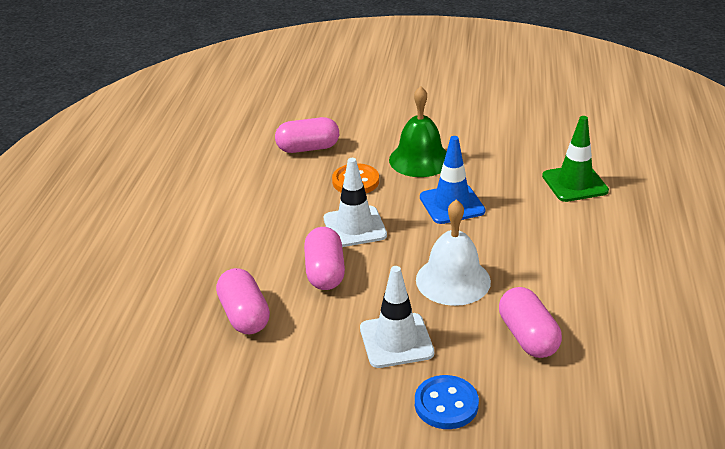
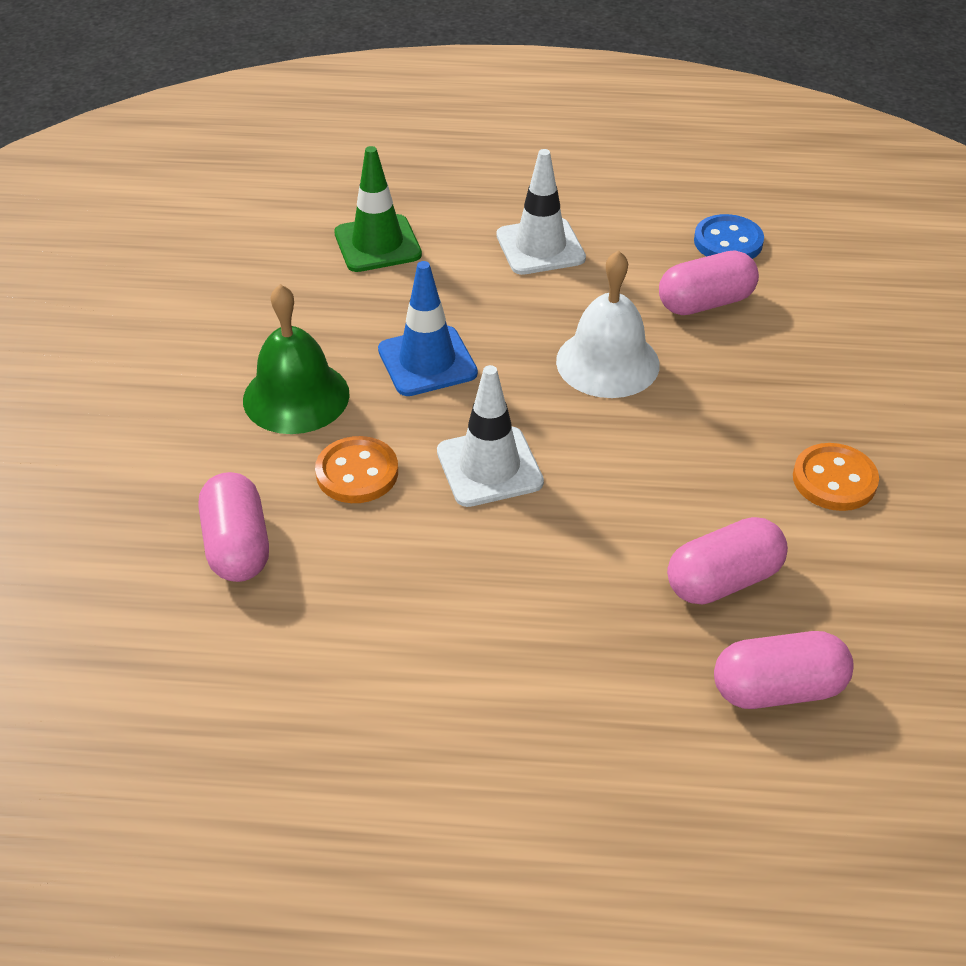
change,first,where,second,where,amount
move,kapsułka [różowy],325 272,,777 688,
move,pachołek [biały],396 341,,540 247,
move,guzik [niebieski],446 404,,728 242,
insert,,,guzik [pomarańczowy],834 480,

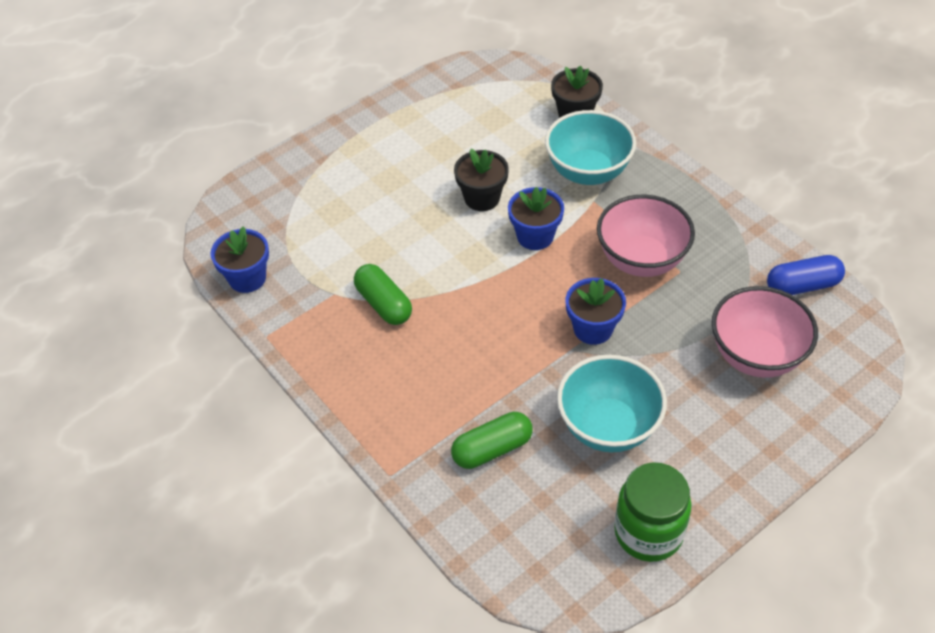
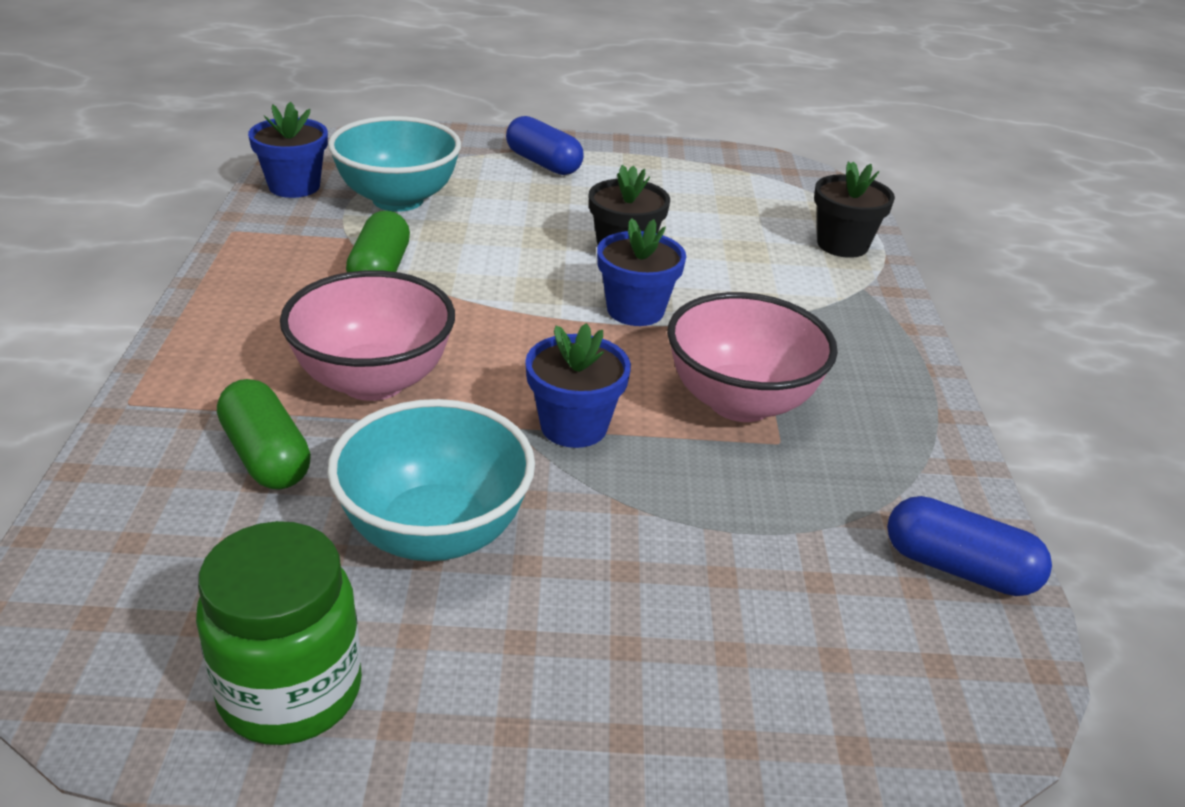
change,first,where,second,where,amount
move,miska [turkusowy],588 172,,398 199,
move,miska [różowy],756 356,,373 381,
rotate,kapsułka [zielony],492 449,,266 456,45 degrees clockwise
insert,,,kapsułka [niebieski],543 163,

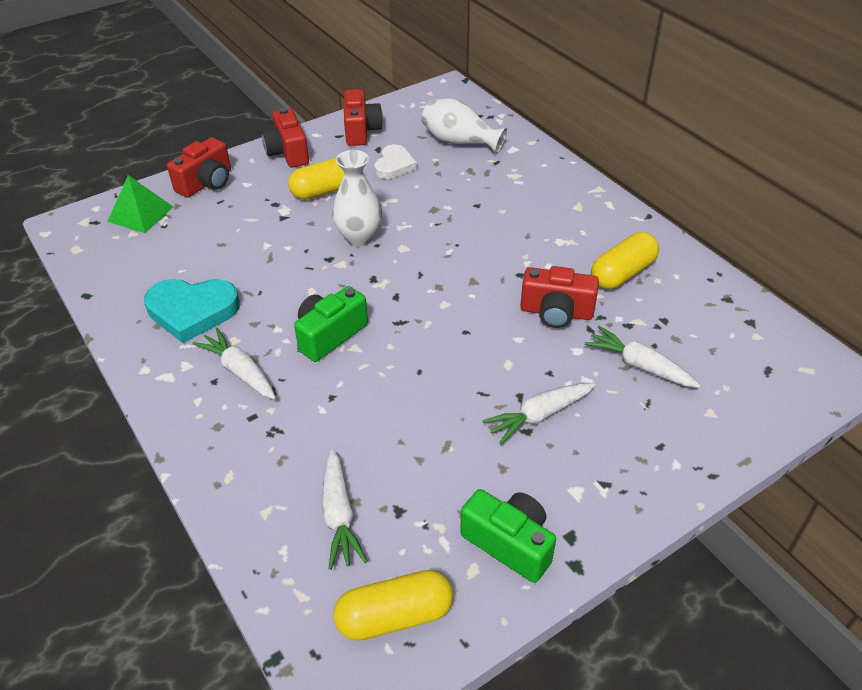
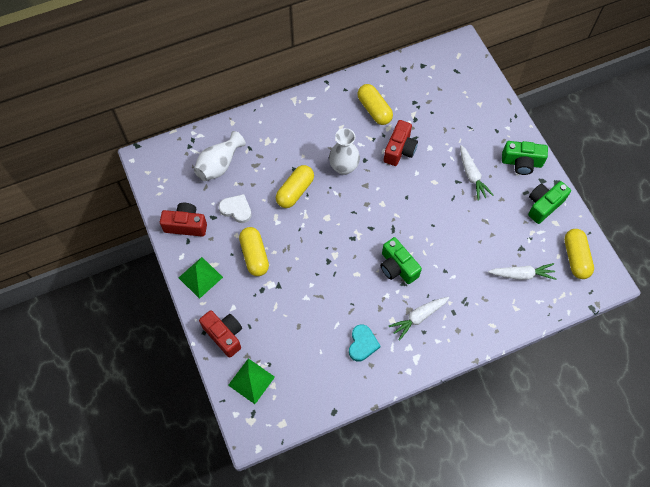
change,first,where,second,where,amount
replace,aparat fotograficzny [czerwony],288 152,piramida [zielony],200 277,
move,wazon [biały],359 237,,344 167,
resize,serce [turkusowy],192 311,,362 344,x0.64
delete,marchewka [biały],639 365,,,
insert,,,aparat fotograficzny [zielony],521 163,
insert,,,kapsułka [żółty],295 191,

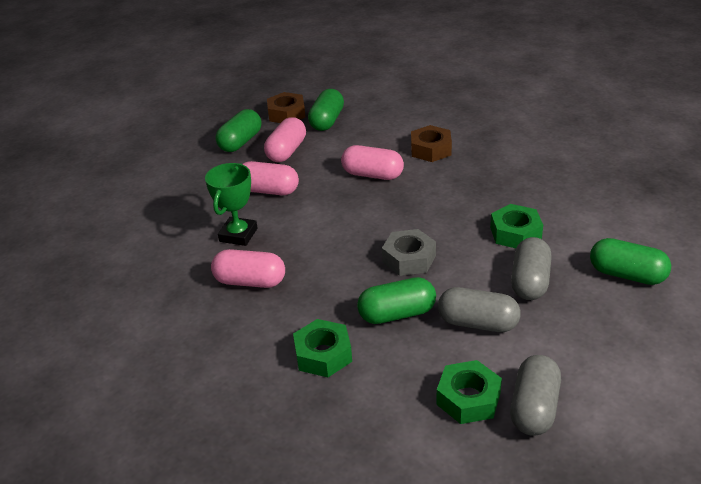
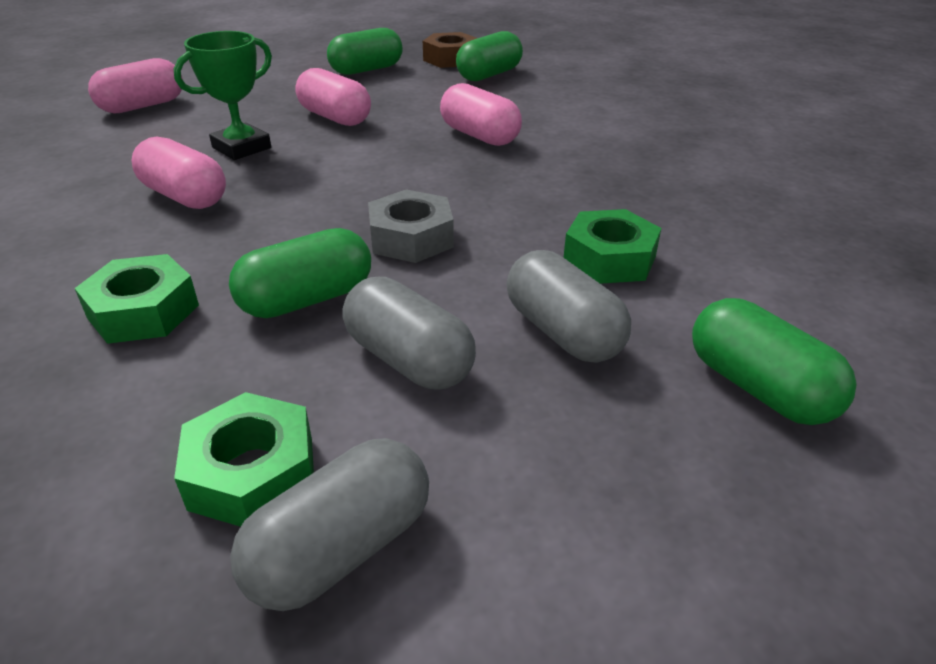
change,first,where,second,where,amount
move,kapsułka [różowy],286 151,,143 106,
delete,nakrętka [brązowy],430 150,,,
rotate,kapsułka [szary],530 281,,562 332,75 degrees counterclockwise
rotate,kapsułka [zielony],397 314,,307 299,45 degrees counterclockwise

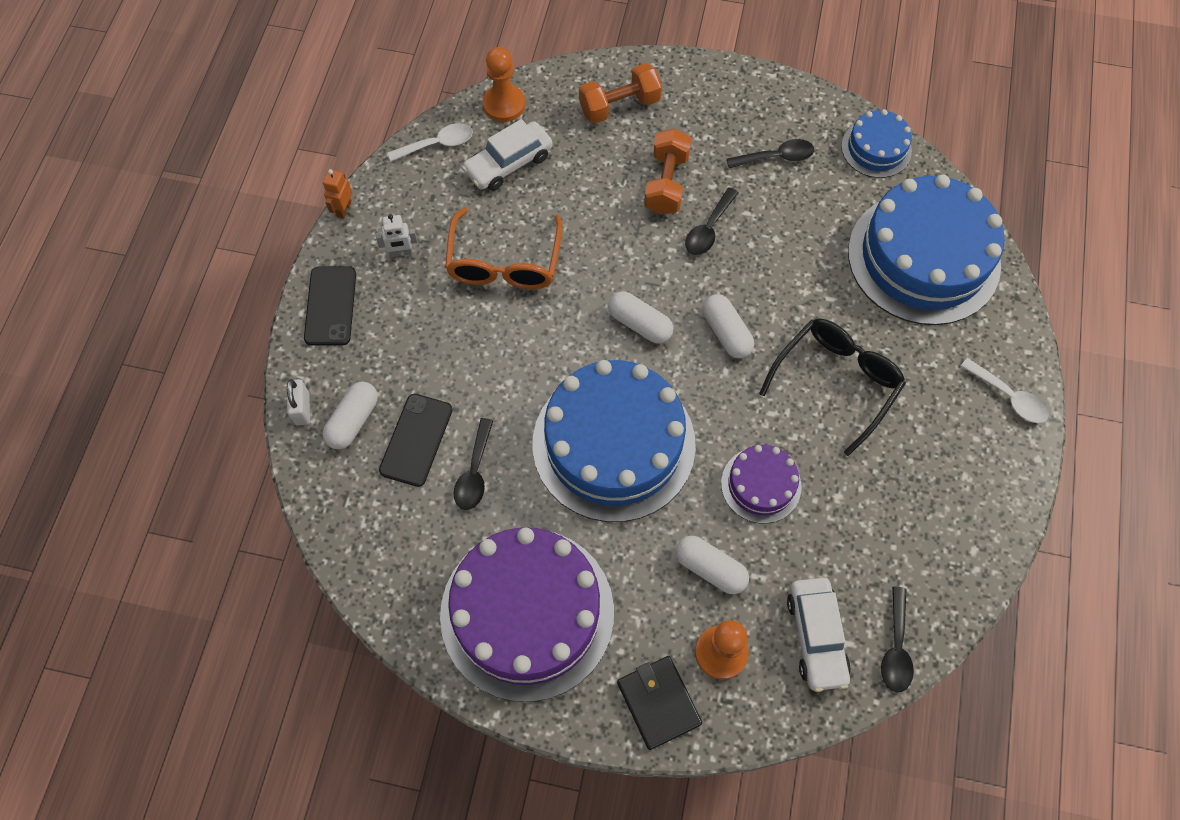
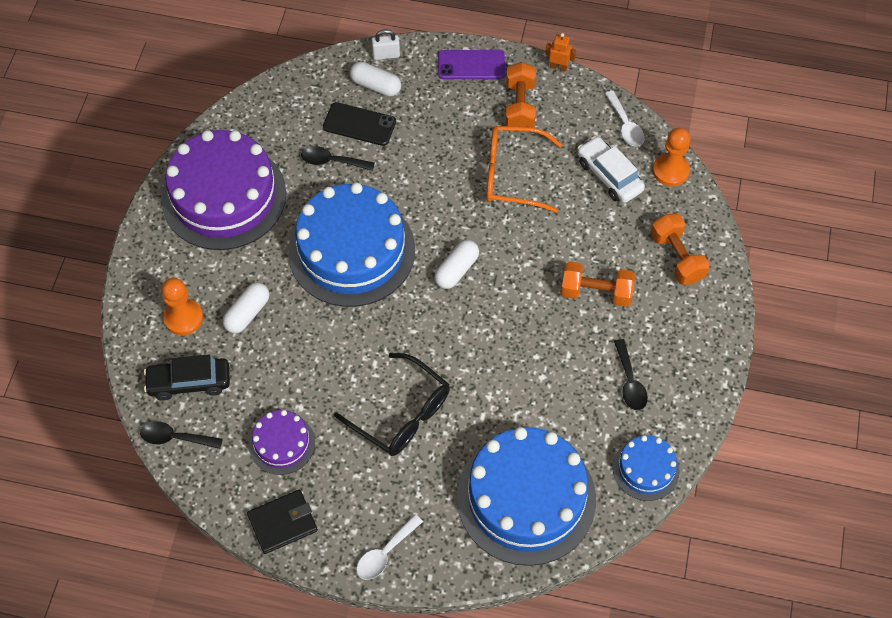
change,first,where,second,where,amount
delete,łyżka [czarny],708 229,,,
replace,robot [biały],401 253,hantel [pomarańczowy],519 106,
recolor,telefon [czarny],330 306,telefon [fioletowy],471 65,
delete,kapsułka [biały],726 333,,,
move,tort [fioletowy],761 485,,282 443,
recolor,samochód [biały],816 637,samochód [czarny],189 382,
move,portfel [czarny],658 703,,282 523,

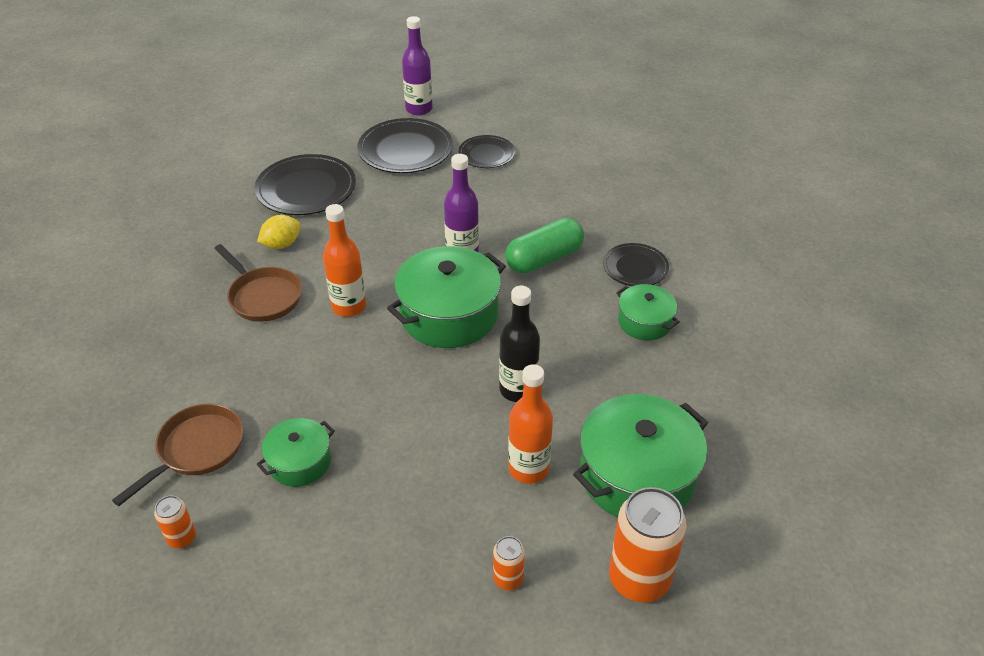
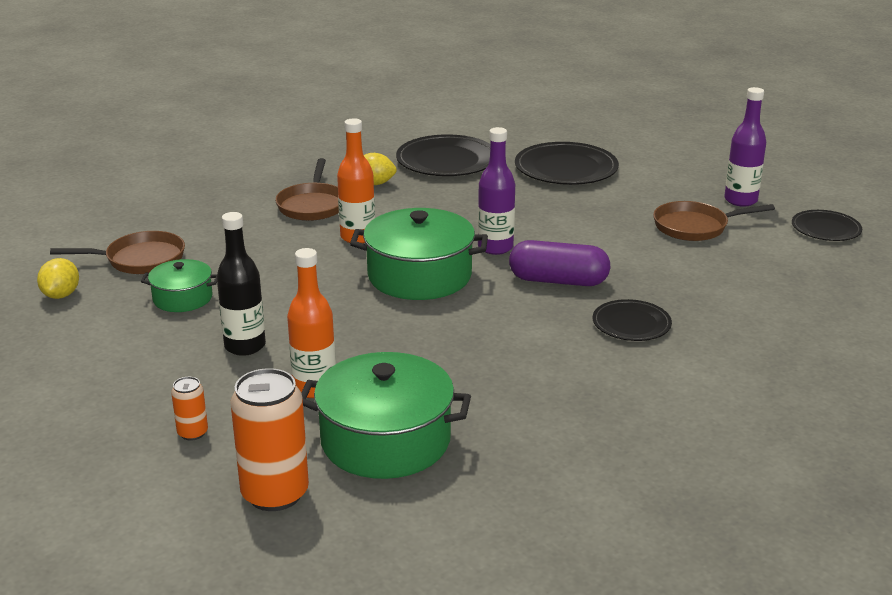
change,first,where,second,where,amount
move,butelka [fioletowy],419 109,,740 200,
move,talerz [czarny],486 154,,826 229,
recolor,kapsułka [zielony],544 259,kapsułka [fioletowy],558 281,
delete,garnek [zielony],644 322,,,
move,butelka [czarny],518 390,,245 346,
replace,puszka [pomarańczowy],182 538,cytryna [żółty],61 295,
insert,,,patelnia [brązowy],695 227,

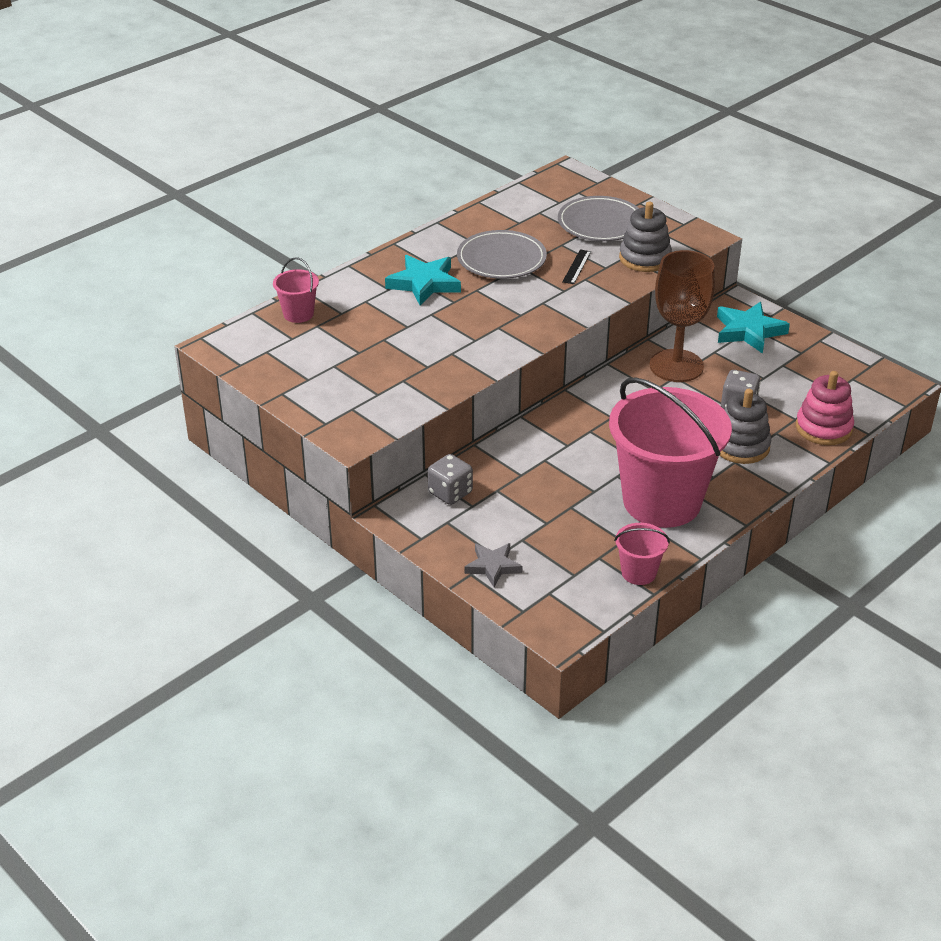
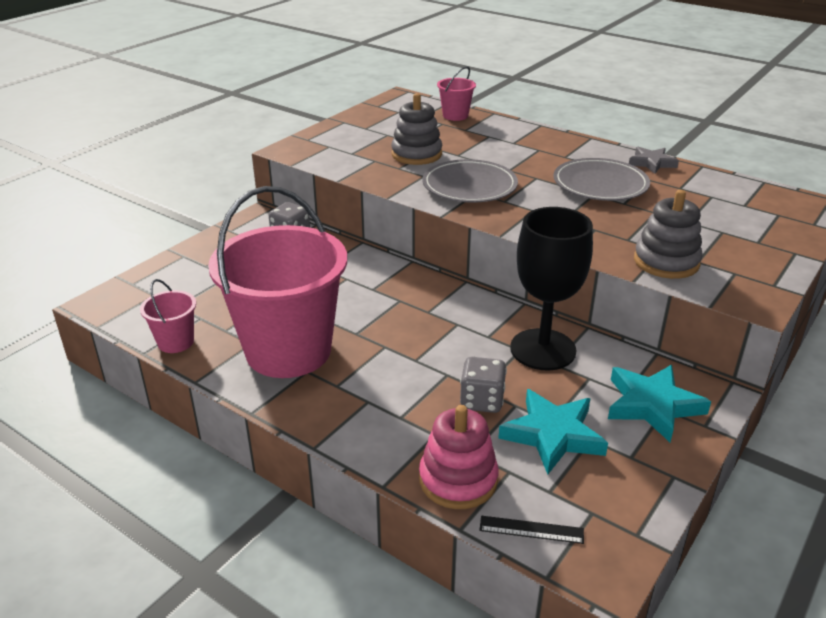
change,first,where,second,where,amount
move,talerz [szary],600 223,,469 186,
move,linijka [czarny],577 267,,531 530,
recolor,kielich [brązowy],676 366,kielich [czarny],543 349,
move,gwiazda [turkusowy],424 284,,553 435,
move,zabawka nakładanka [szary],741 446,,416 154,
move,gwiazda [szary],493 566,,651 163,

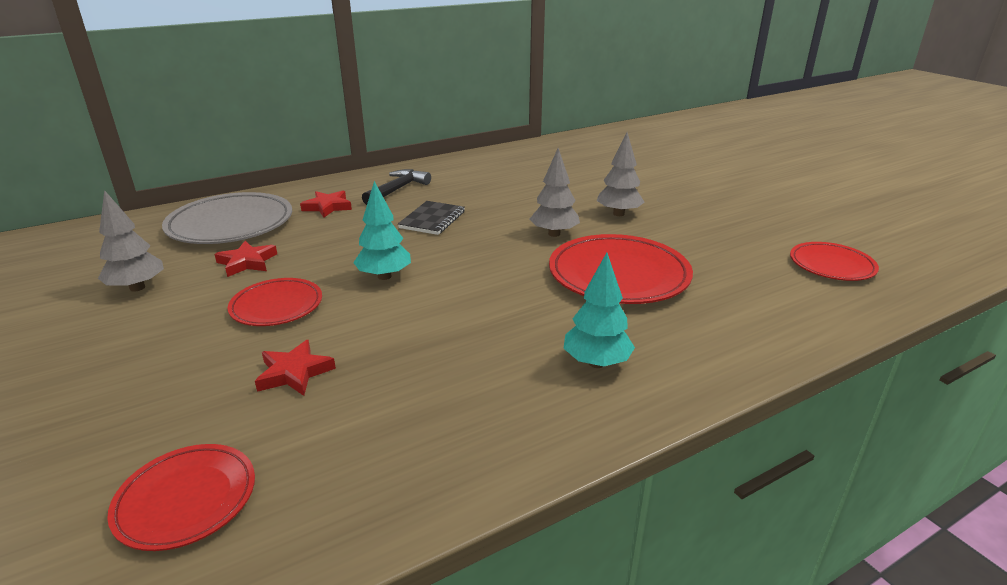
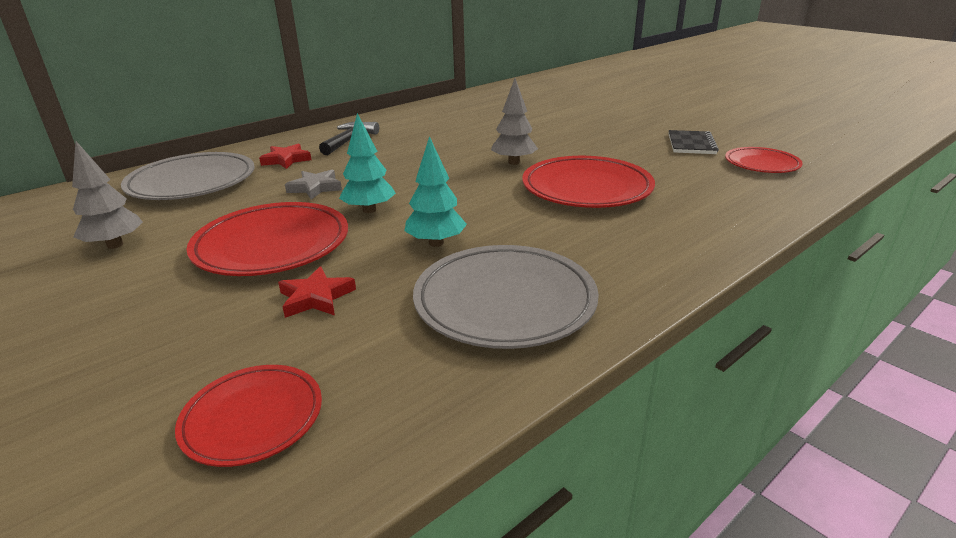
change,first,where,second,where,amount
delete,drzewko [szary],618 214,,,
move,zeszyt [czarny],432 220,,691 144,
delete,gwiazda [czerwony],247 262,,,
move,drzewko [turkusowy],596 363,,436 243,
resize,talerz [czerwony],277 306,,272 245,x1.70
insert,,,gwiazda [szary],315 188,
insert,,,talerz [szary],505 301,

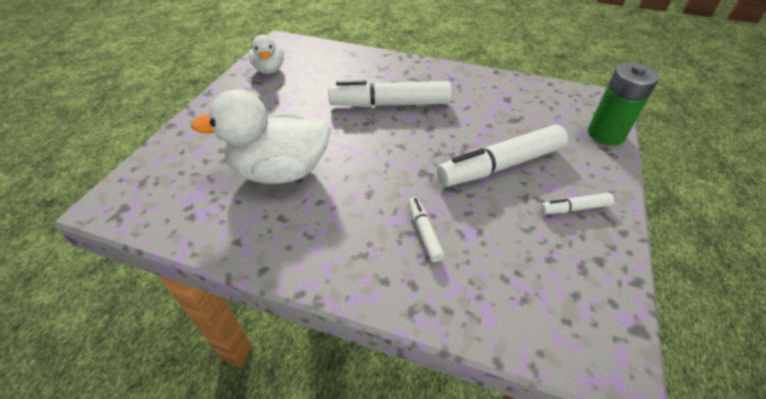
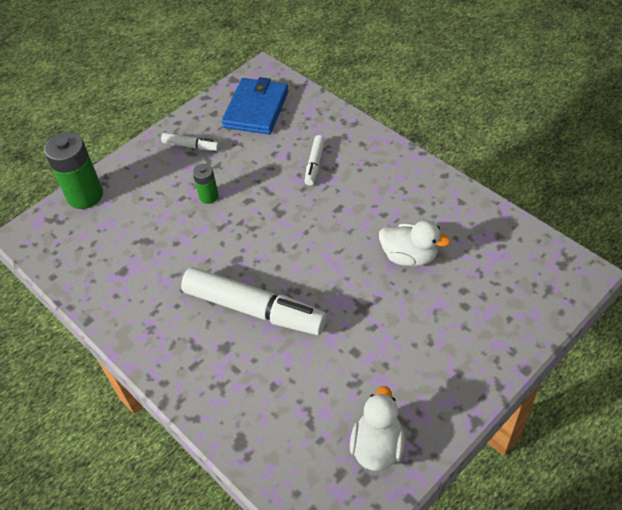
change,first,where,second,where,amount
resize,kaczka [biały],280 171,,409 256,x0.57
replace,flamaster [biały],501 165,bateria [zielony],209 196,
insert,,,portfel [niebieski],256 109,

